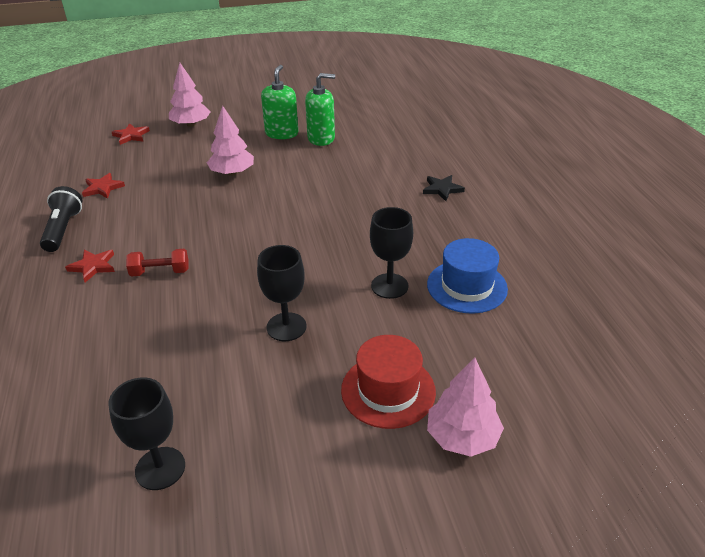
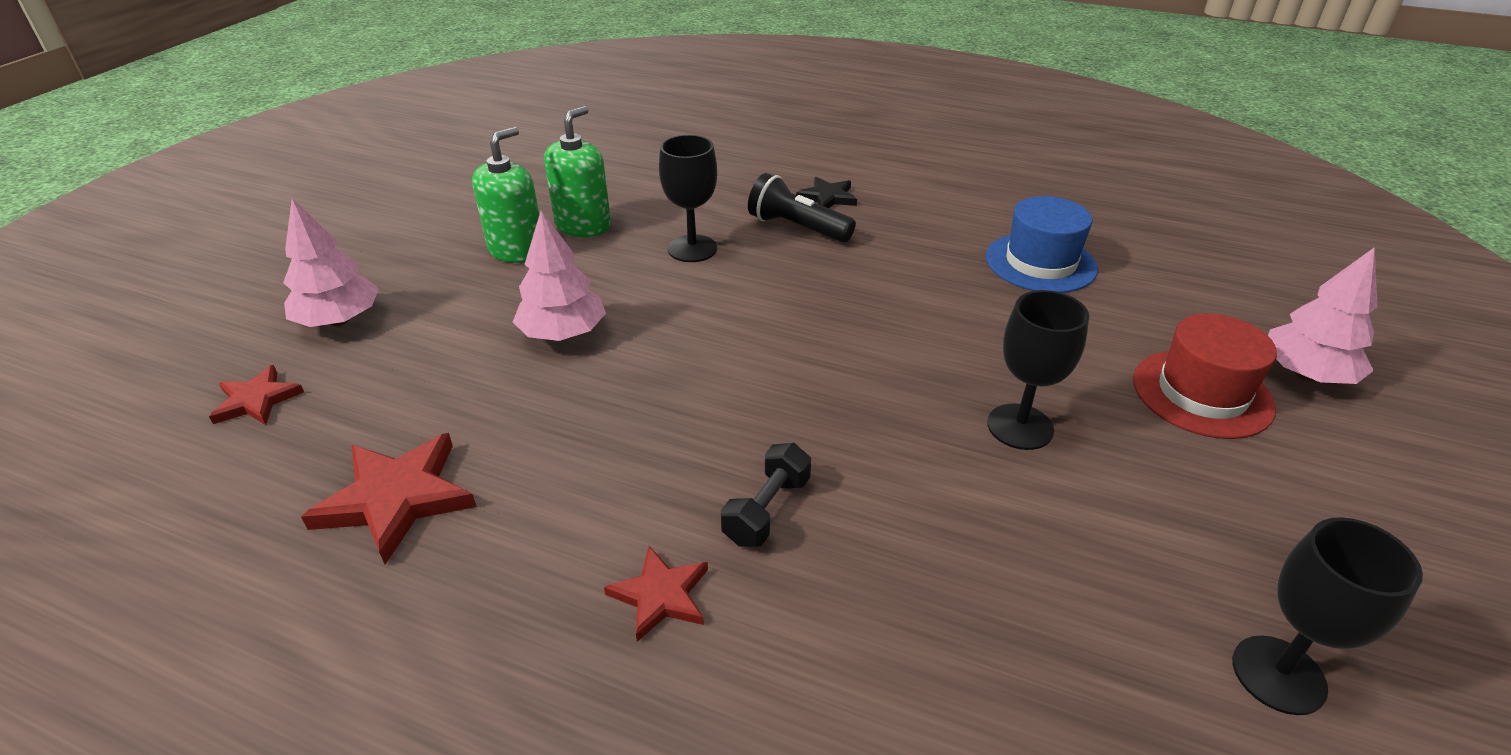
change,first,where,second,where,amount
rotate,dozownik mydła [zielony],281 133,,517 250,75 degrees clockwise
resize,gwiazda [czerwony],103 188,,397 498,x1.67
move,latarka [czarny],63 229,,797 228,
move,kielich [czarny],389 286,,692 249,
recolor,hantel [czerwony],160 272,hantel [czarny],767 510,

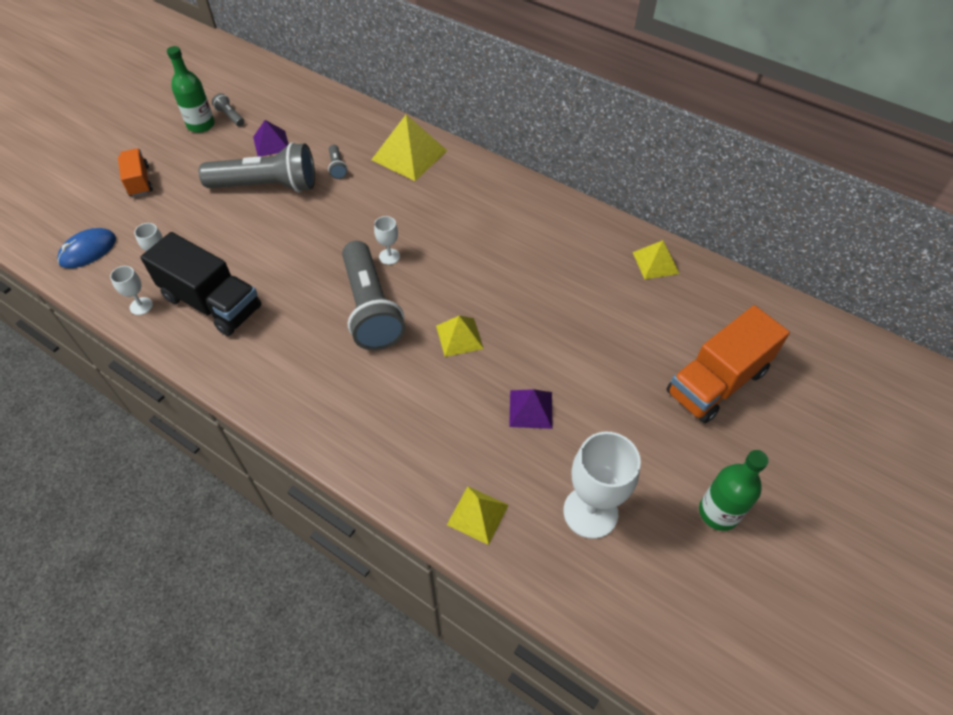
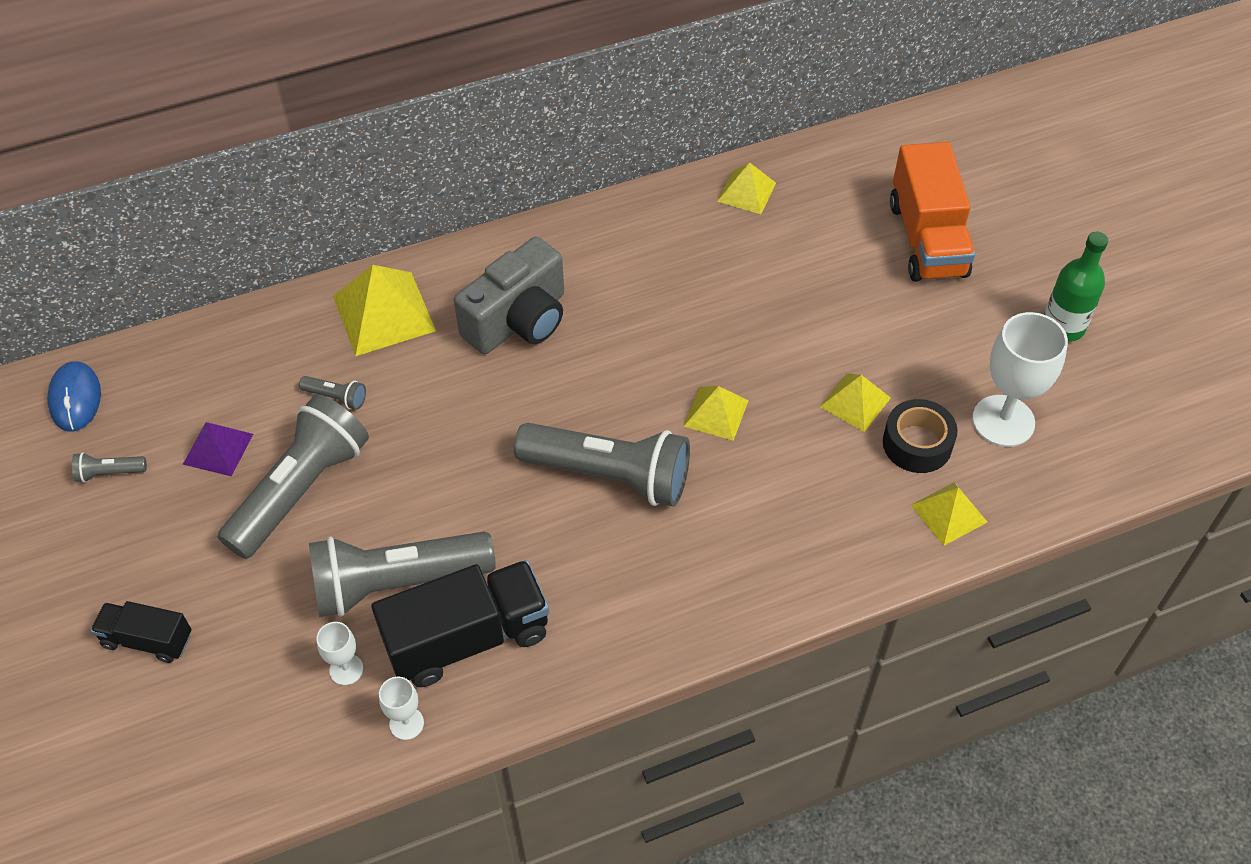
change,first,where,second,where,amount
delete,butelka [zielony],201 125,,,
recolor,ciężarówka [pomarańczowy],139 181,ciężarówka [czarny],147 640,
delete,kielich [biały],389 256,,,
move,myszka [niebieski],88 250,,75 398,
recolor,piramida [fioletowy],531 409,piramida [żółty],855 402,
insert,,,aparat fotograficzny [szary],519 321,
insert,,,taśma klejąca [czarny],917 444,
insert,,,latarka [szary],397 583,

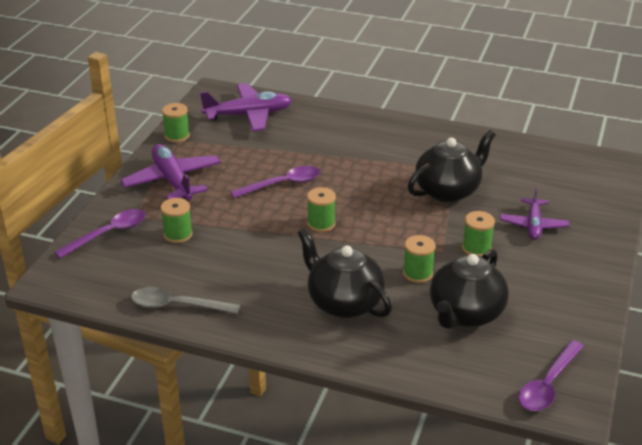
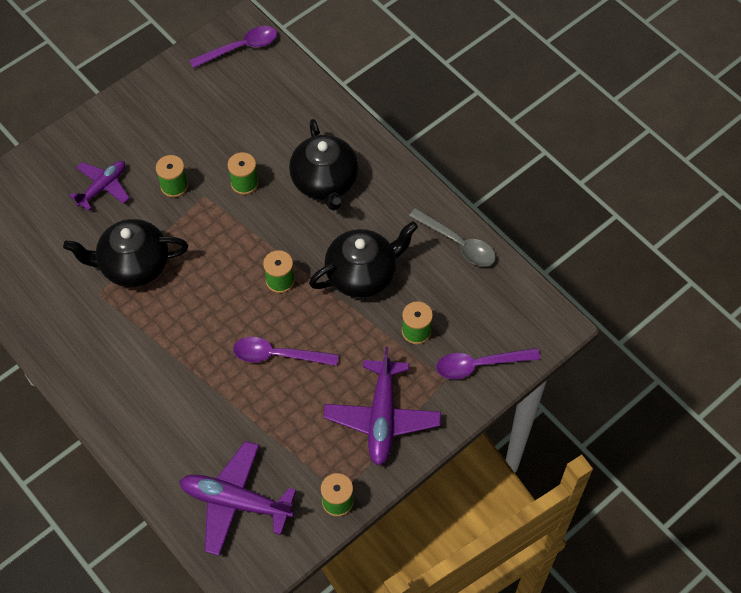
change,first,where,second,where,amount
move,imbryk [czarny],465 314,,362 274,

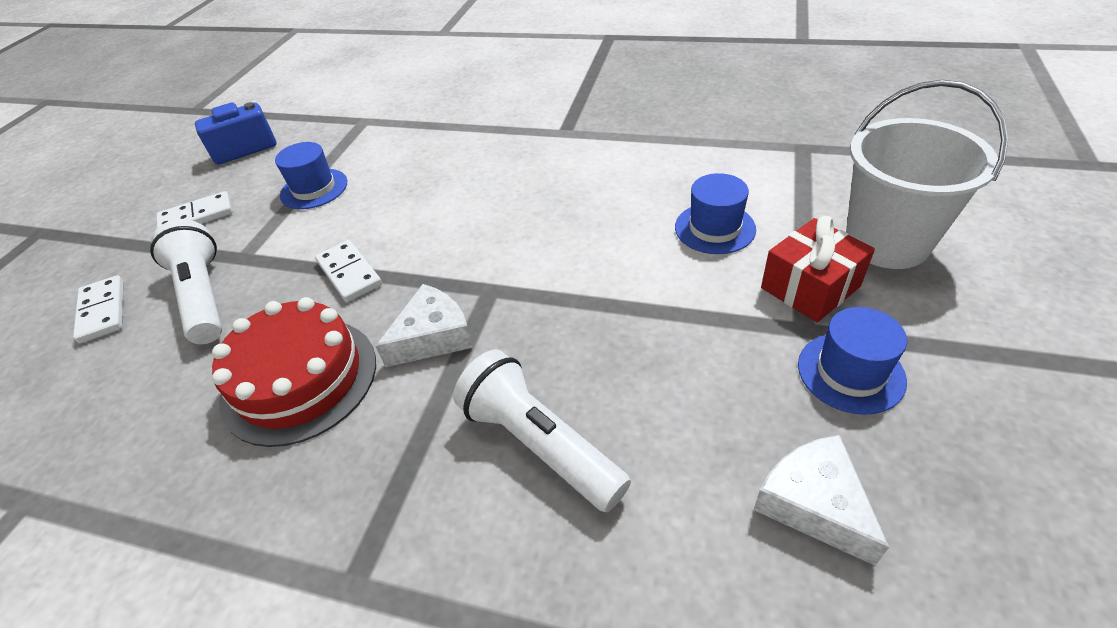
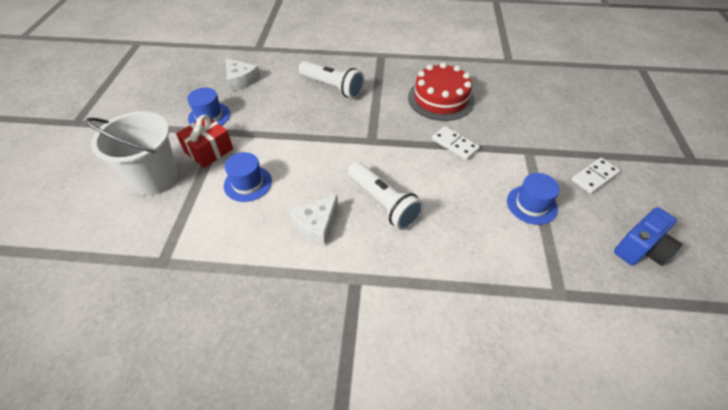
change,first,where,second,where,amount
move,latarka [biały],204 296,,383 203,
delete,kostka domina [biały],103 311,,,
move,ser [biały],433 337,,316 225,

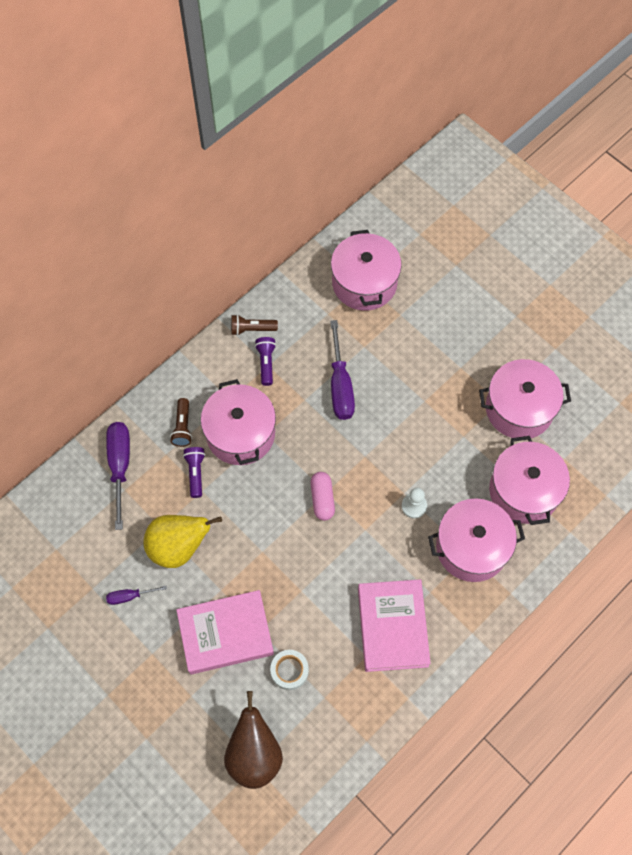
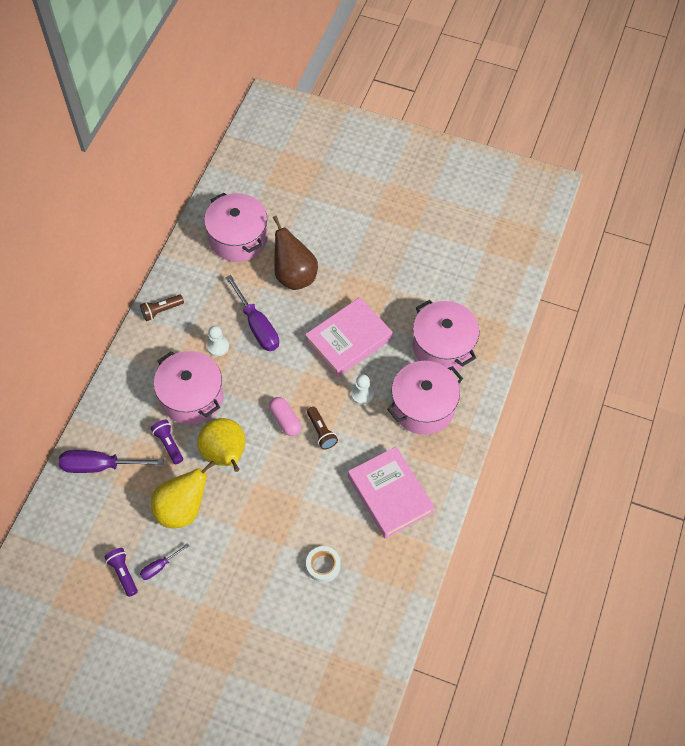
change,first,where,second,where,amount
move,latarka [fioletowy],266 363,,123 573,
delete,garnek [różowy],519 409,,,
move,latarka [brązowy],183 427,,321 432,
rotate,śrubokręt [fioletowy],120 466,,100 466,60 degrees counterclockwise
move,książka [różowy],225 634,,348 340,
move,gruszka [brązowy],254 754,,294 275,
insert,,,pionek [biały],217 346,
insert,,,gruszka [żółty],225 455,

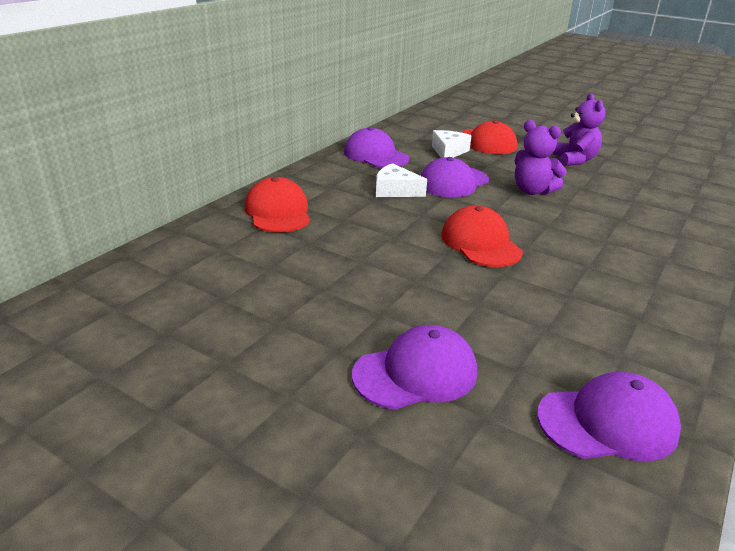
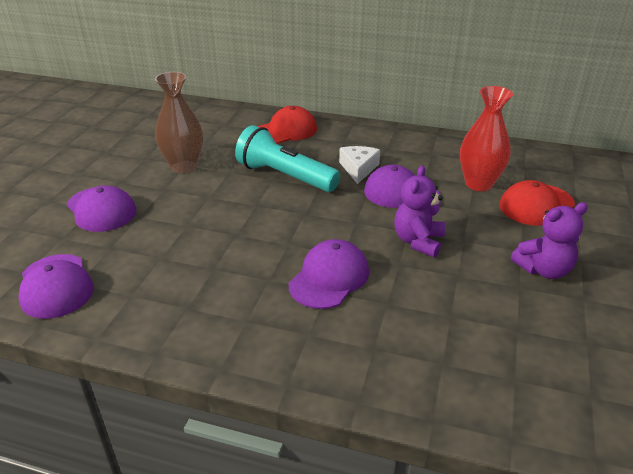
change,first,where,second,where,amount
move,czapka [fioletowy],375 155,,329 278,
replace,ser [biały],448 151,wazon [czerwony],478 184,
delete,czapka [czerwony],480 243,,,
insert,,,wazon [brązowy],184 166,
insert,,,latarka [turkusowy],285 176,

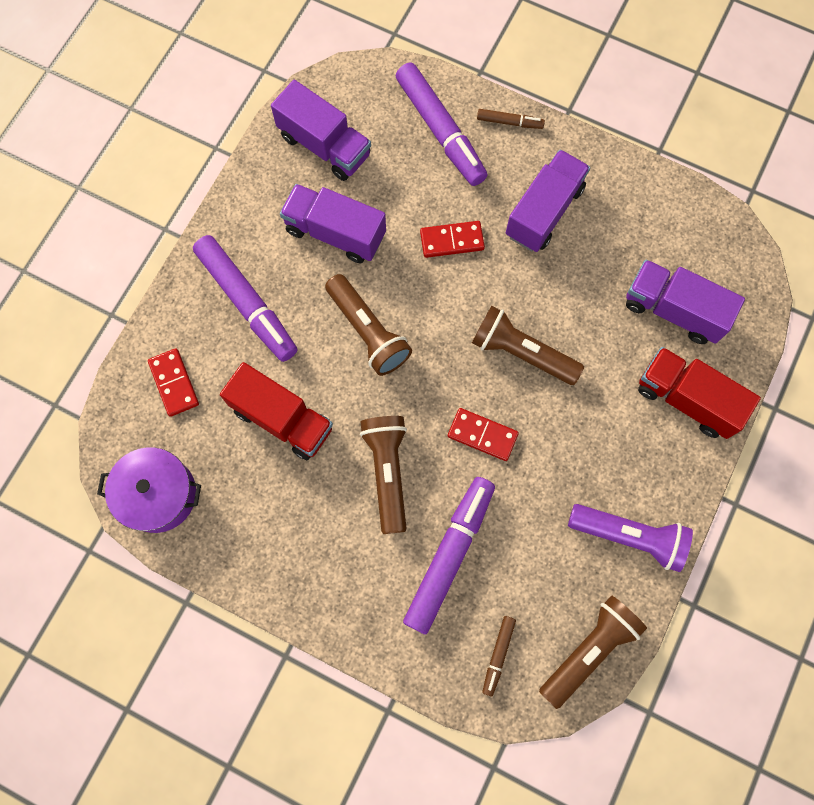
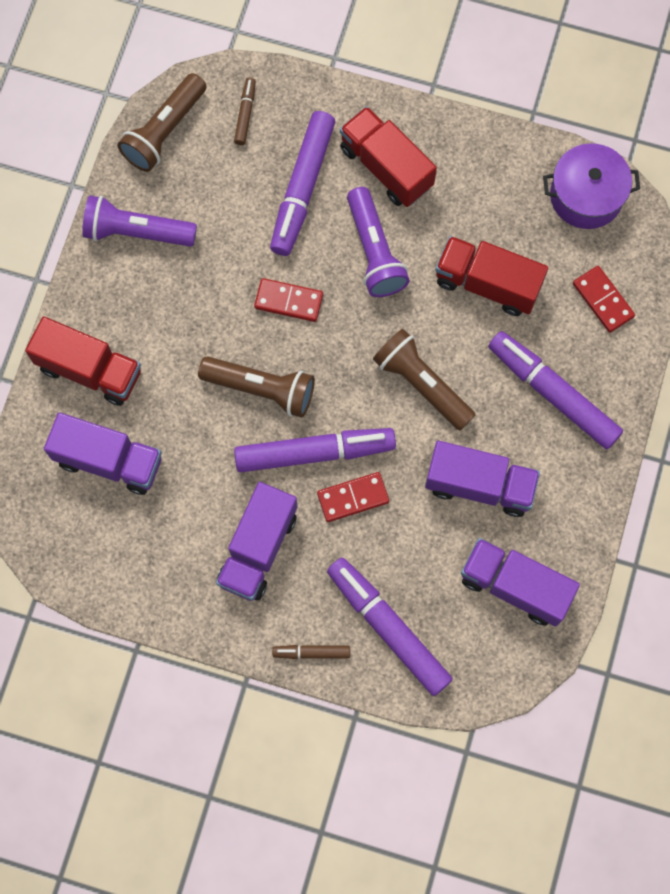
change,first,where,second,where,amount
recolor,latarka [brązowy],387 472,latarka [fioletowy],374 251,
insert,,,ciężarówka [czerwony],386 167,
insert,,,flamaster [fioletowy],314 452,

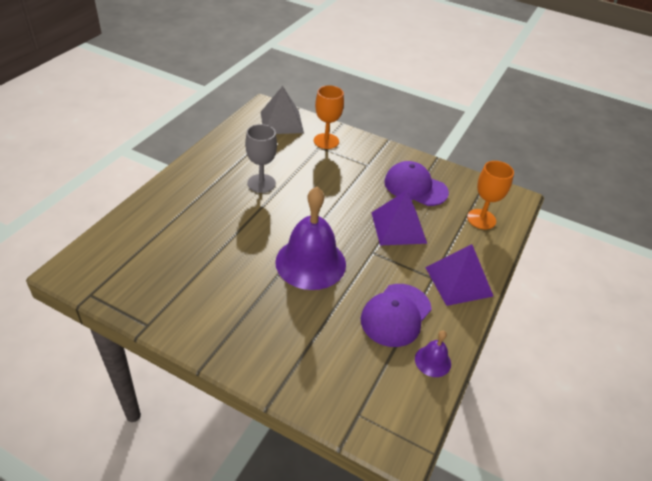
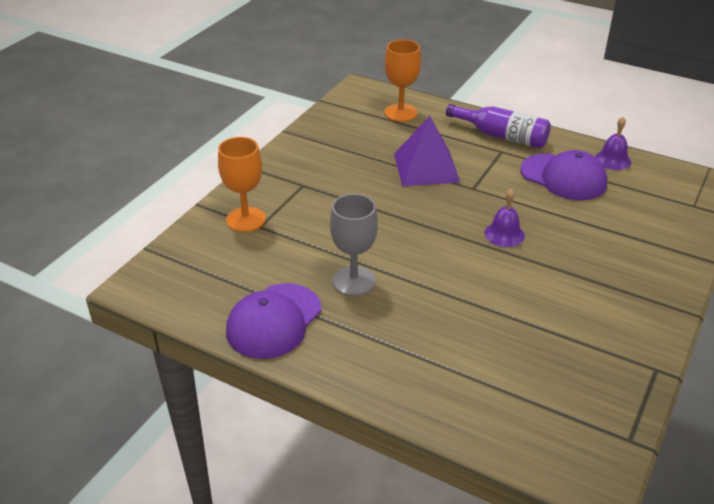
change,first,where,second,where,amount
delete,piramida [szary],281 122,,,
move,czapka [fioletowy],415 187,,274 321,
resize,dzwonek [fioletowy],310 262,,504 234,x0.45
replace,piramida [fioletowy],458 281,butelka [fioletowy],502 136,

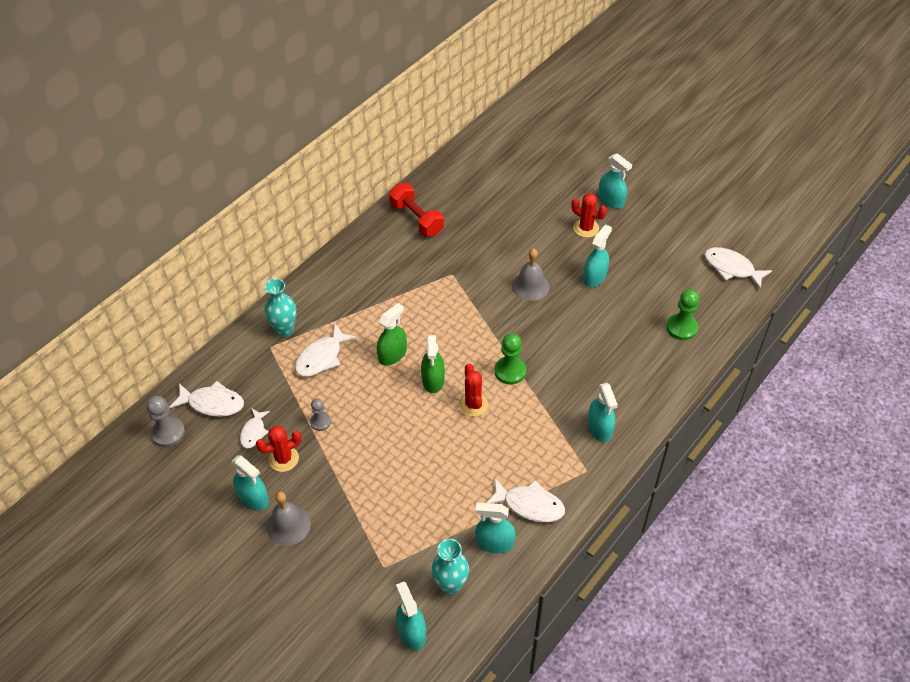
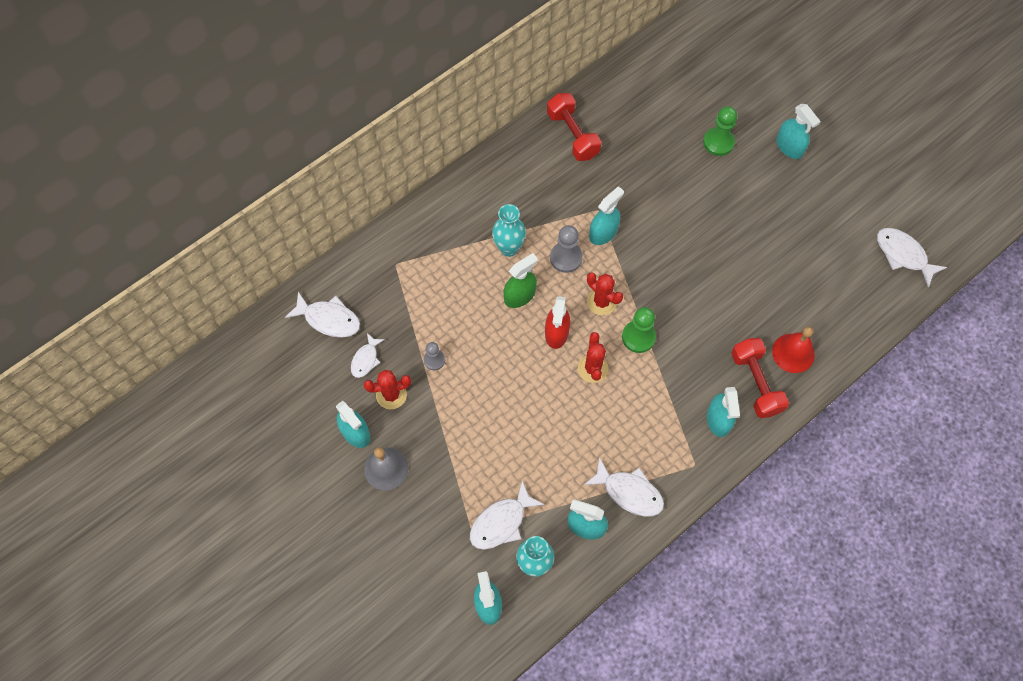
change,first,where,second,where,amount
move,kaktus [czerwony],586 228,,601 302,
move,spryskiwacz [turkusowy],594 277,,603 232,
delete,dzwonek [szary],530 286,,,
move,wazon [turkusowy],284 330,,509 248,
move,pionek [zielony],681 328,,718 142,
move,ryba [biały],321 357,,501 522,
recolor,spryskiwacz [zielony],433 380,spryskiwacz [czerwony],556 333,
move,pionek [szary],168 433,,566 258,
insert,,,dzwonek [czerwony],793 353,
insert,,,hantel [czerwony],755 383,

